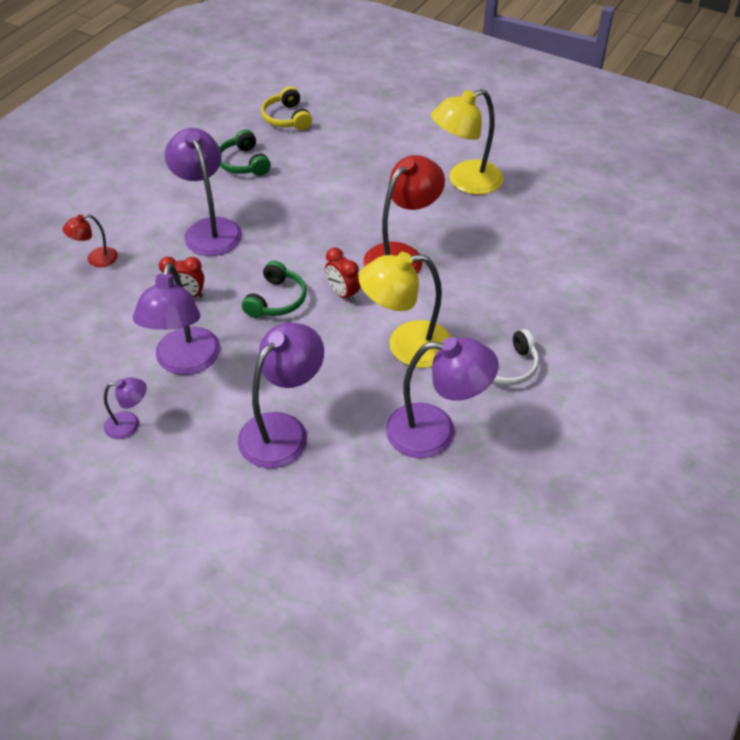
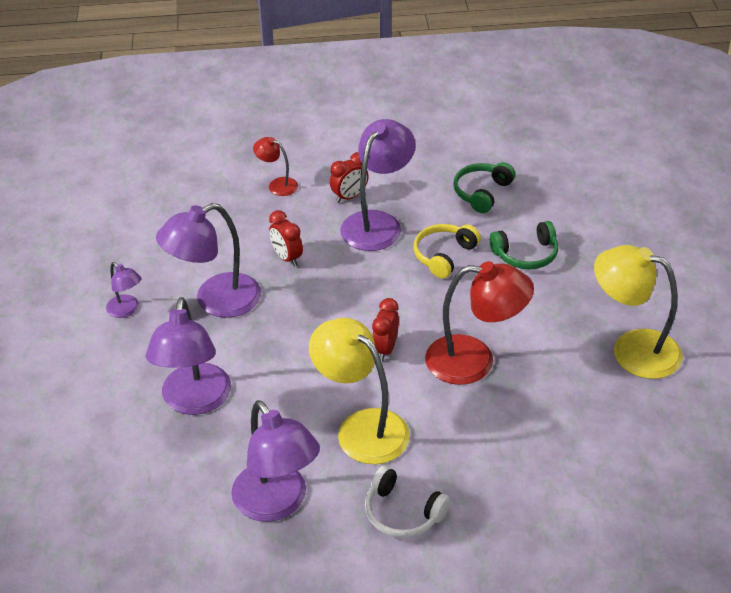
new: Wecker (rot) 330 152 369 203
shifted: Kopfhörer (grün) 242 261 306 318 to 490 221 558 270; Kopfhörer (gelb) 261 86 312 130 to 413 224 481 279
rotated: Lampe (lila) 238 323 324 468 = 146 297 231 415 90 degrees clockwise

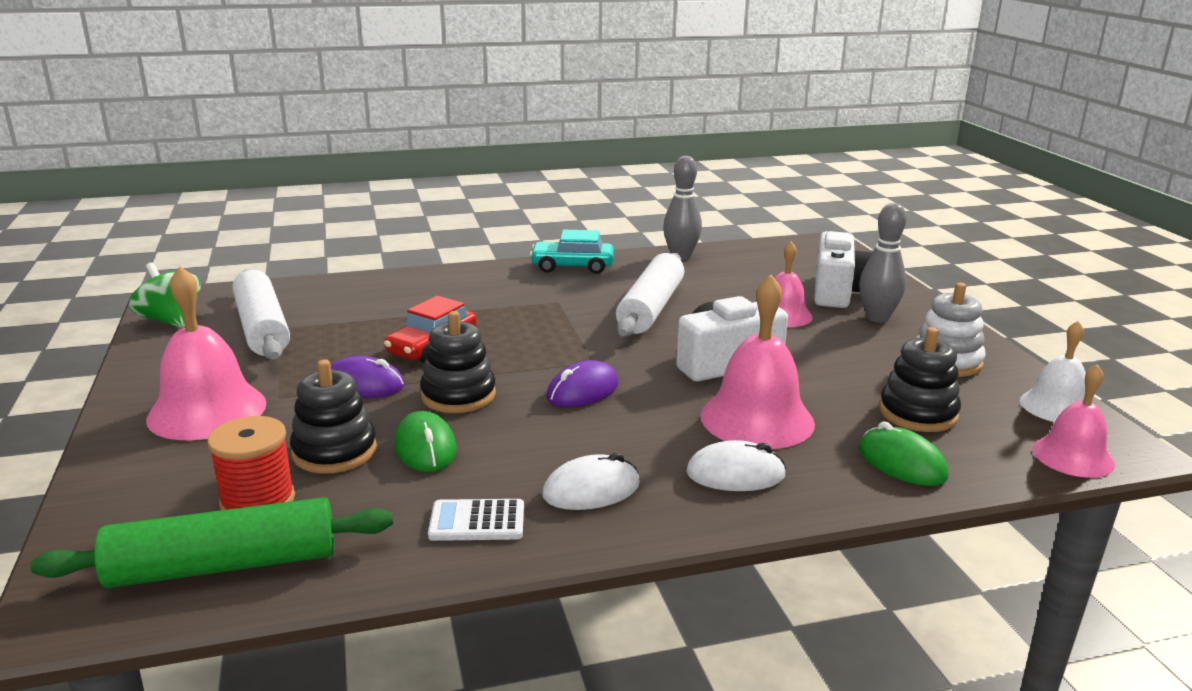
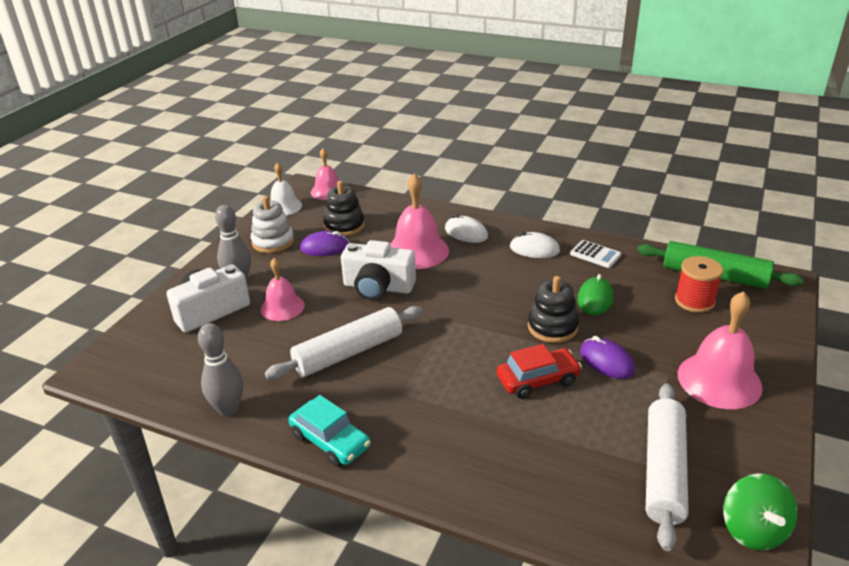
gone: Stapelspielzeug (schwarz) 290 359 377 474; Computermaus (grün) 859 422 948 486
shifted: Computermaus (lila) 546 360 619 408 to 300 231 350 256

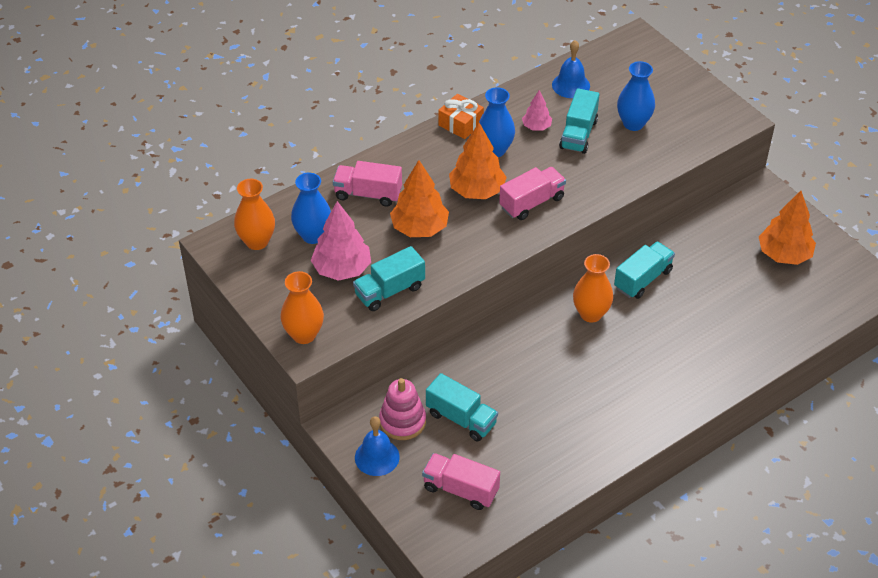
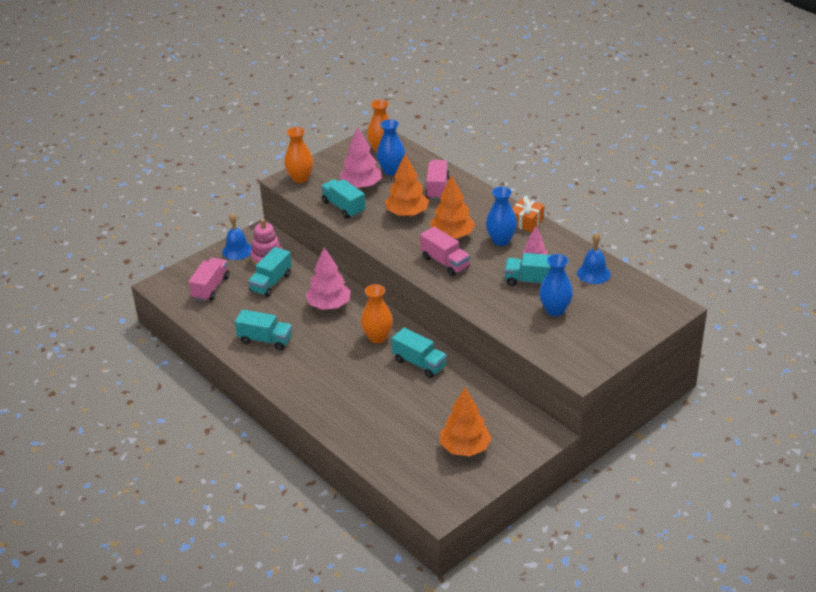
new: Lastwagen (türkis) 235 309 292 351; Baum (rosa) 306 247 351 310

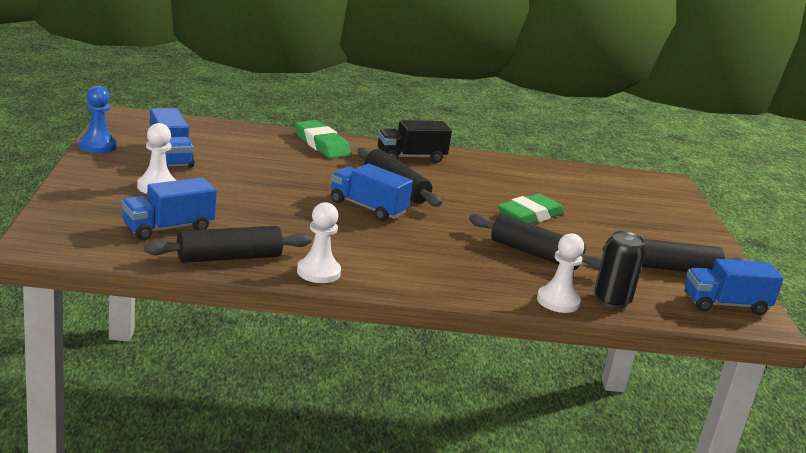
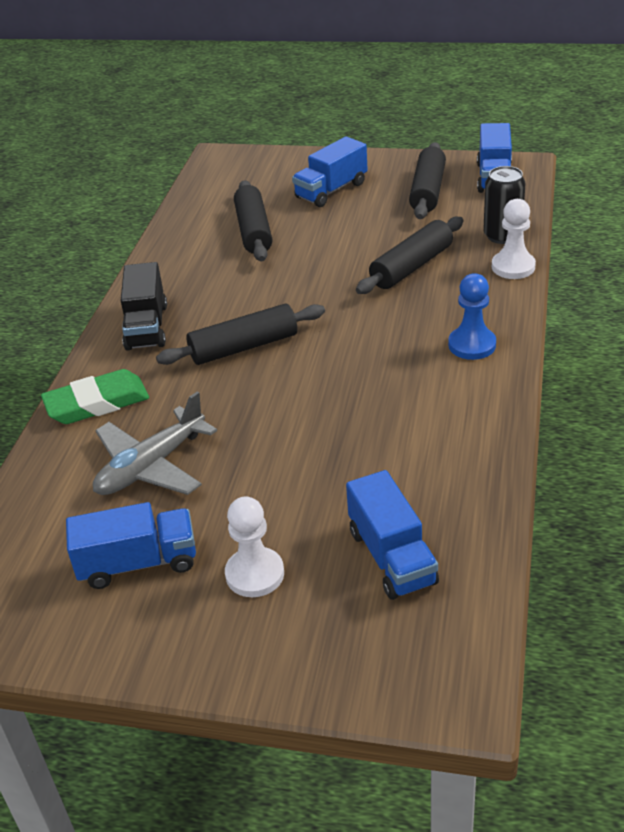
gone: Bauer (weiß) 297 202 341 283; Radiergummi (grün) 497 194 564 224
new: Flugzeug (grau) 93 391 217 495
shifted: Bauer (blau) 79 85 117 153 to 448 273 496 360; Nudelholz (schwarz) 144 226 312 263 to 234 180 272 261; Lastwagen (blau) 331 164 413 221 to 292 136 368 207

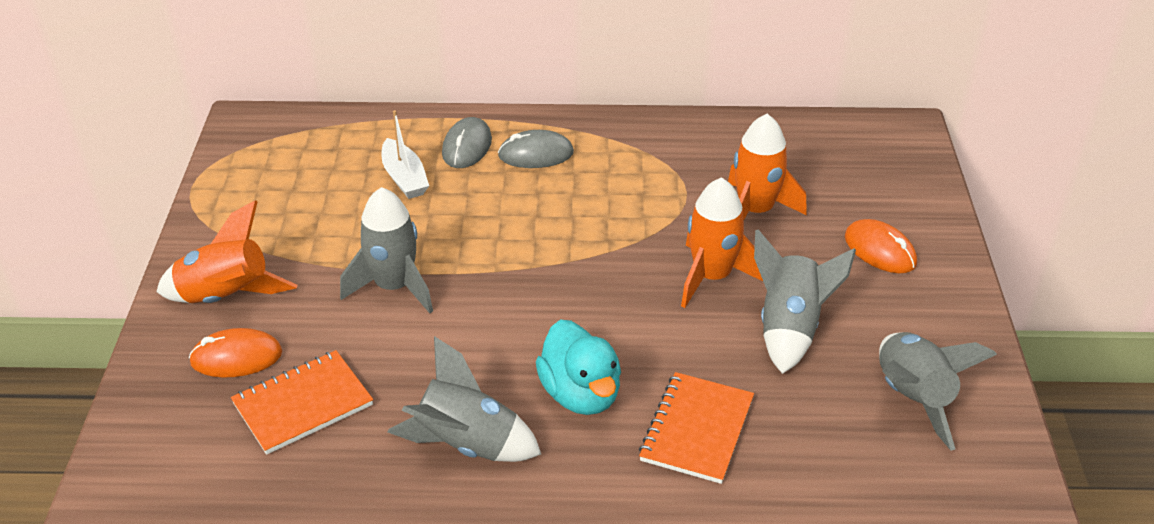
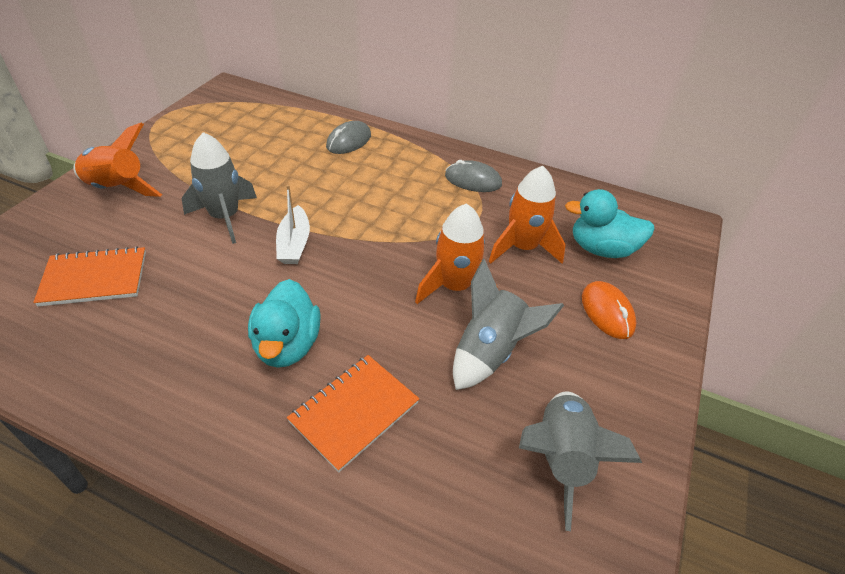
gone: Computermaus (orange) 189 328 282 378; Rakete (grau) 388 337 541 462
new: Ente (türkis) 565 189 655 258
shifted: Boot (weiß) 382 110 429 199 to 276 185 310 264; Computermaus (grau) 498 130 574 168 to 445 160 502 192

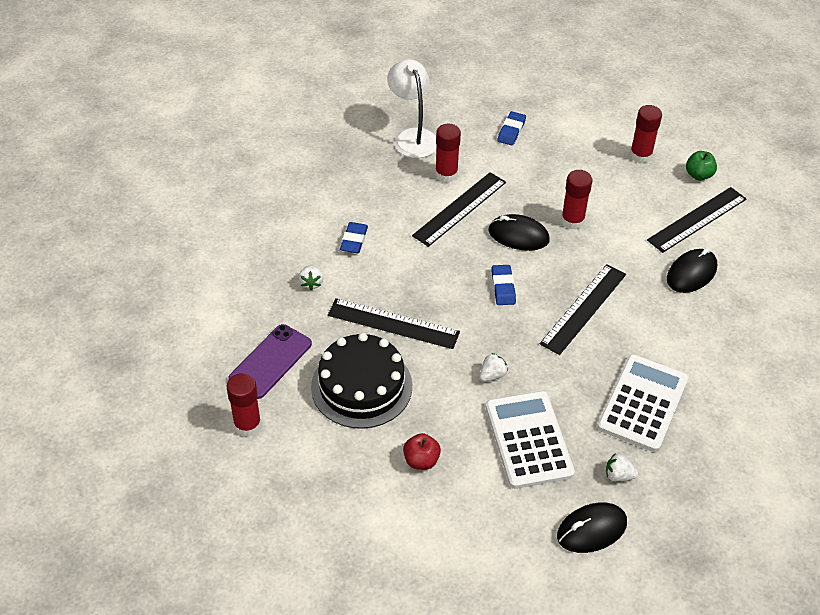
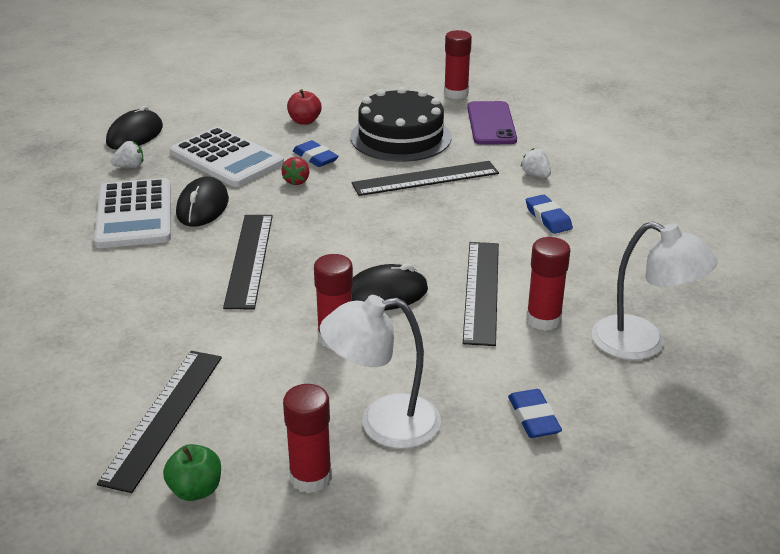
new: Lampe (weiß) 320 295 441 449
shifted: Radiergummi (blau) 492 265 516 305 to 293 140 339 167; Computermaus (schwarz) 667 248 717 293 to 176 176 229 227
repainted: Erdbeere (weiß) 480 353 508 382 to Erdbeere (rot) 281 157 309 186

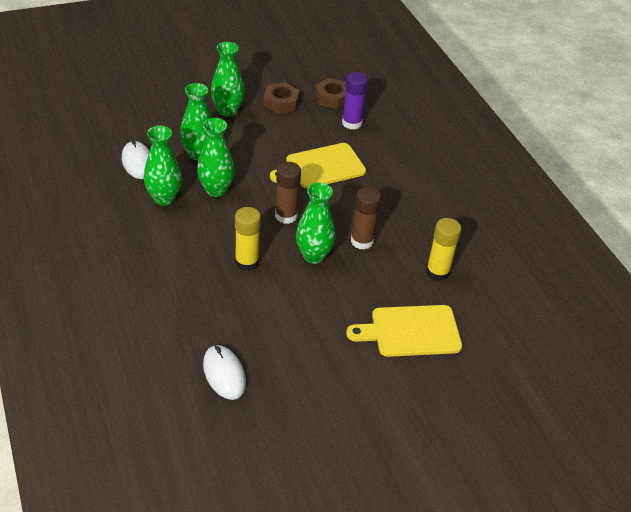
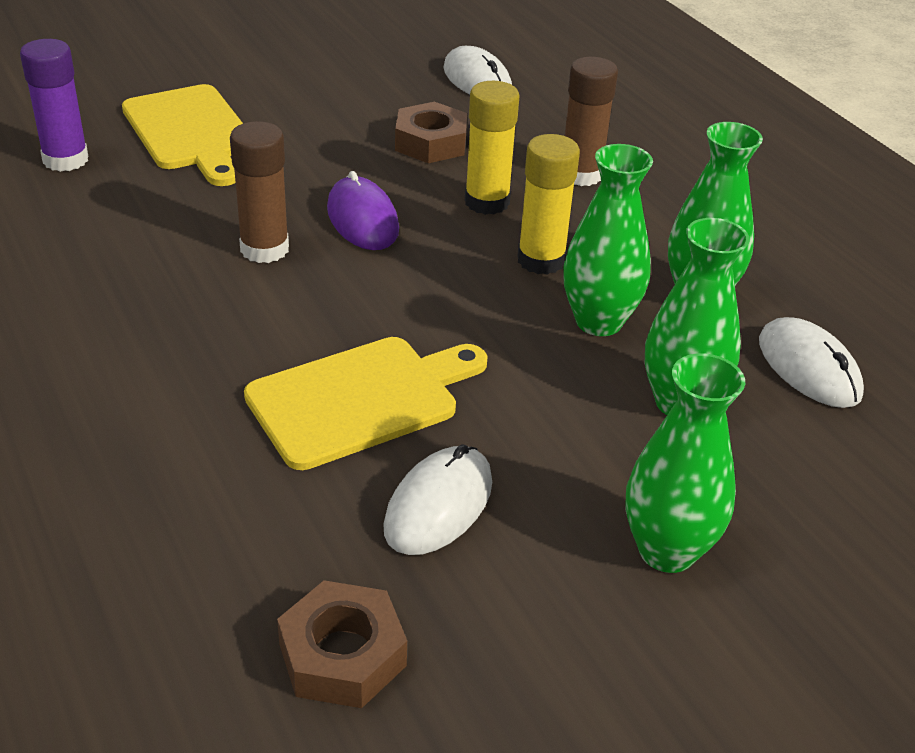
new: Computermaus (weiß) 383 444 492 555
shifted: Sechskantmutter (braun) 263 82 299 114 to 395 102 467 163; Klebestift (braun) 275 162 301 224 to 564 57 618 186; Klebestift (lila) 342 72 368 129 to 20 39 89 172; Klebestift (gelb) 426 218 461 281 to 517 134 580 275
swapped: Vase (grün) 296 183 336 264 to Computermaus (lila) 327 171 399 250
rotated: Schneidebrett (gelb) 346 305 462 357 = 122 84 243 186 75 degrees clockwise

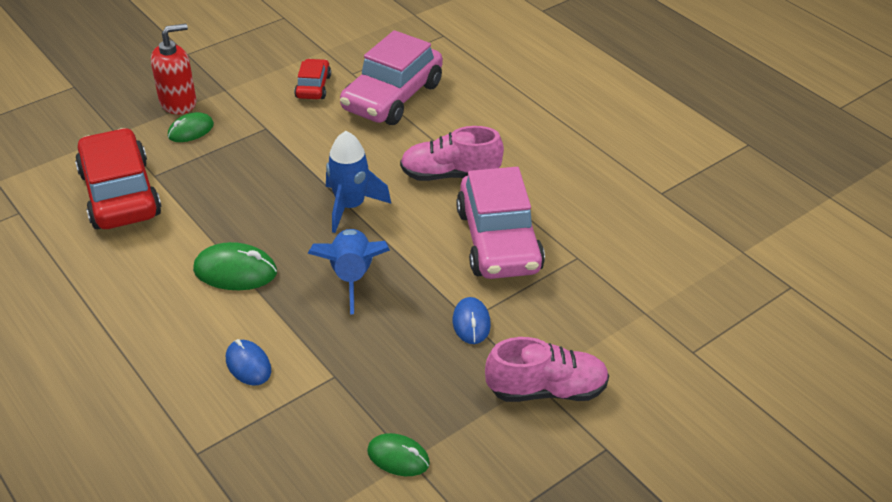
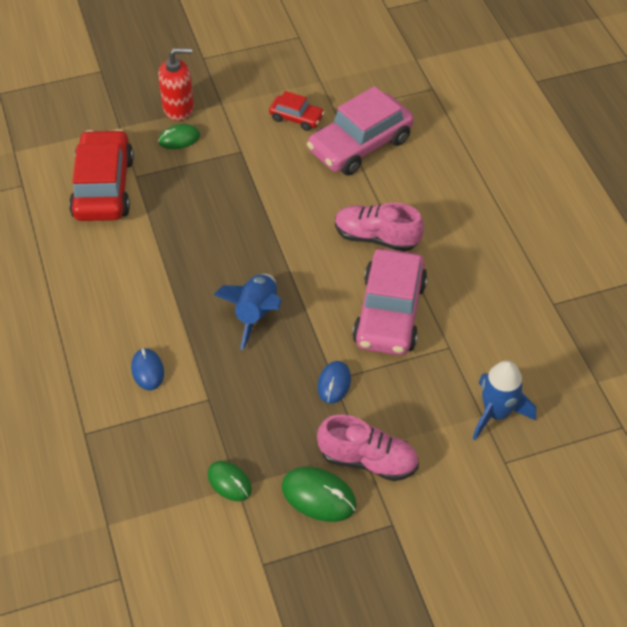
shifted: Computermaus (grün) 193 242 277 290 to 282 467 357 522; Rakete (blau) 326 131 391 233 to 473 361 536 440
rotated: Auto (rot) 294 59 331 99 = 269 91 325 131 90 degrees clockwise

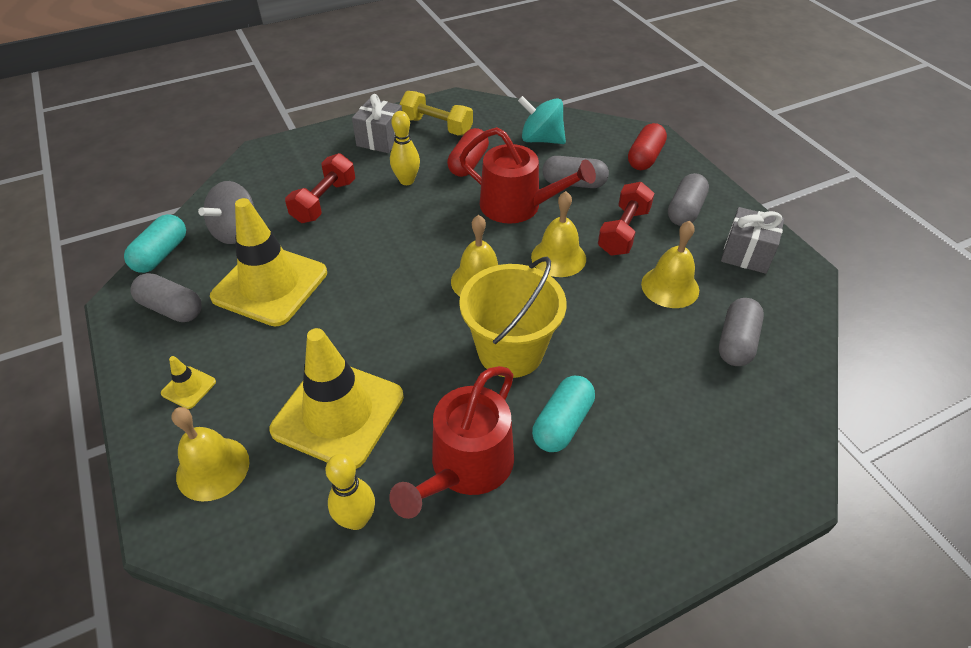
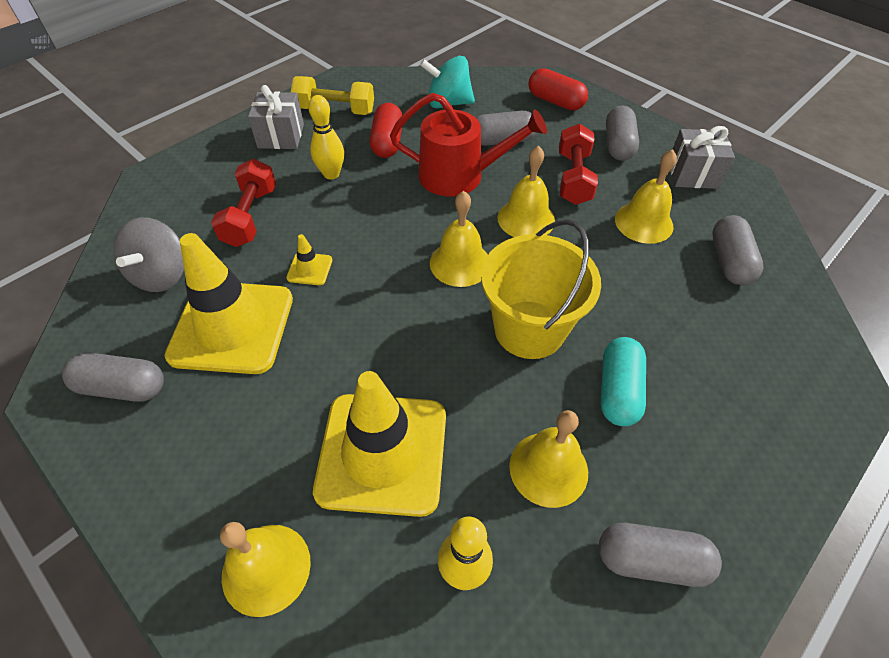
gone: Kapsel (türkis) 124 214 186 273
new: Kapsel (grau) 599 523 722 587
shifted: Leitkegel (gelb) 161 356 216 409 to 286 234 332 285
swapped: Gießkanne (rot) 389 366 514 519 to Glocke (gelb) 509 410 588 508
rotated: Kapsel (rot) 628 123 667 170 = 528 68 588 110 60 degrees counterclockwise

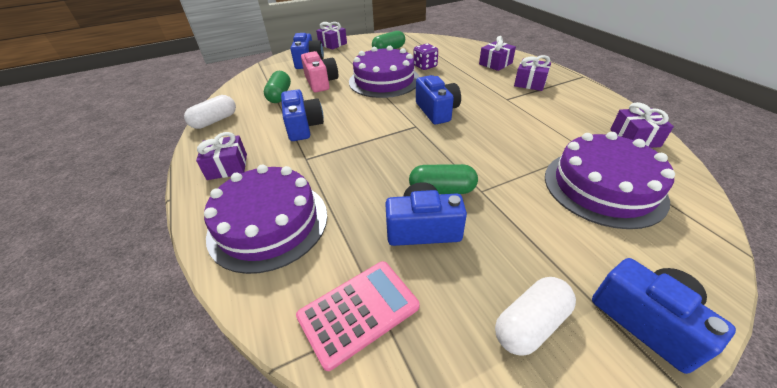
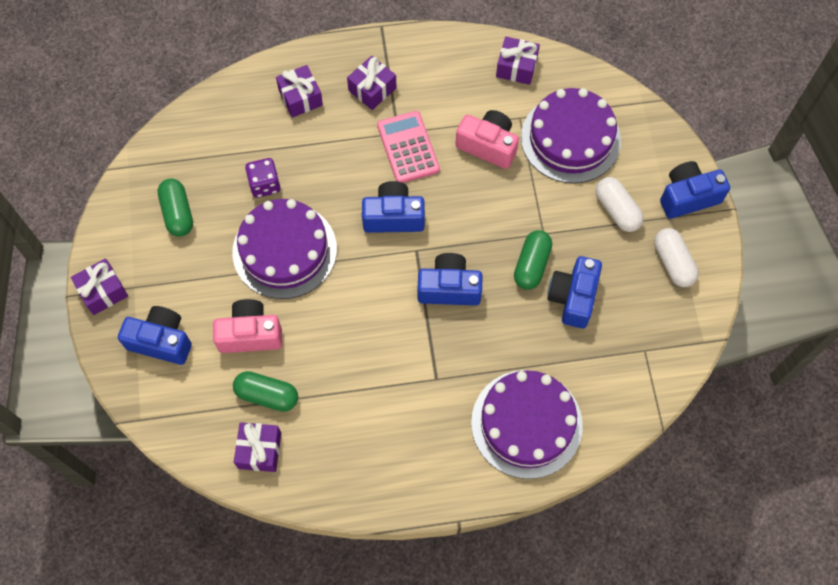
new: Kamera (rosa) 455 110 519 169
shifted: Kapsel (weiß) 184 95 236 129 to 596 177 644 232; Geschenk (lila) 196 132 247 180 to 234 422 281 472; Kamera (blau) 281 89 324 141 to 418 253 482 306; Taschenrechner (rosa) 296 261 420 371 to 377 111 440 183

